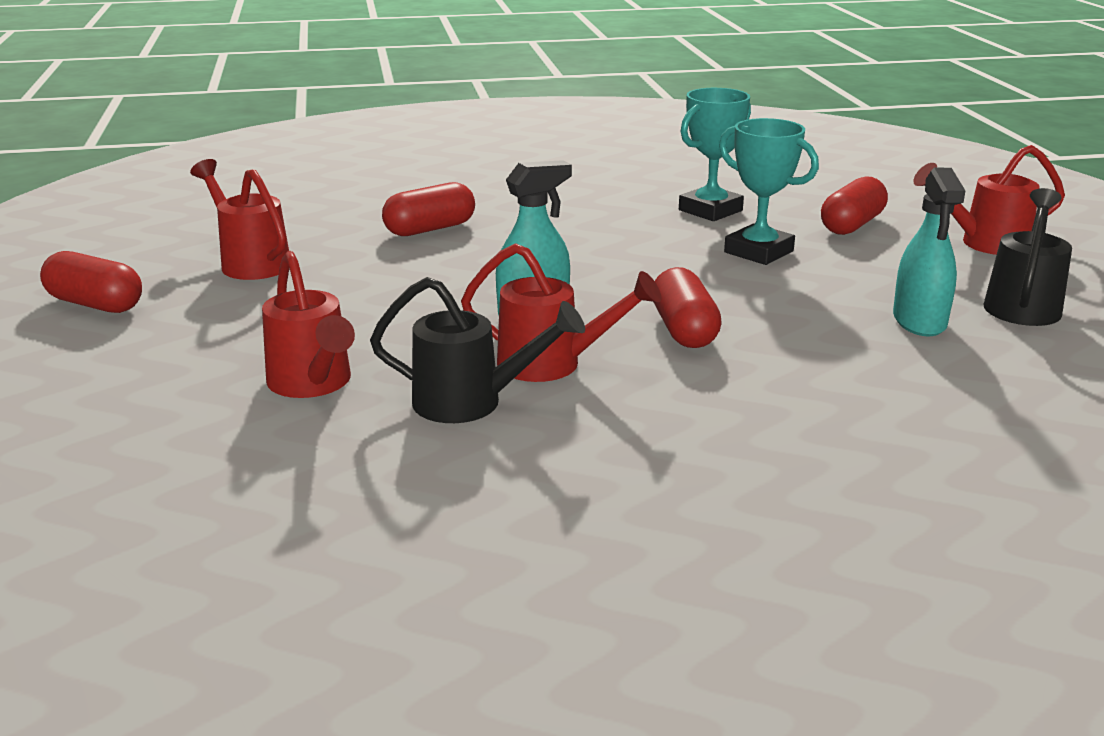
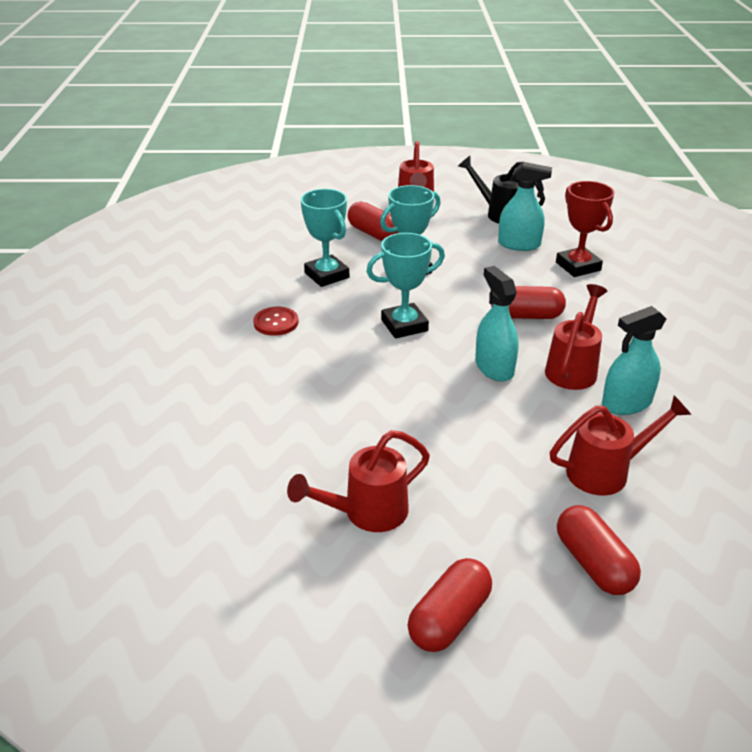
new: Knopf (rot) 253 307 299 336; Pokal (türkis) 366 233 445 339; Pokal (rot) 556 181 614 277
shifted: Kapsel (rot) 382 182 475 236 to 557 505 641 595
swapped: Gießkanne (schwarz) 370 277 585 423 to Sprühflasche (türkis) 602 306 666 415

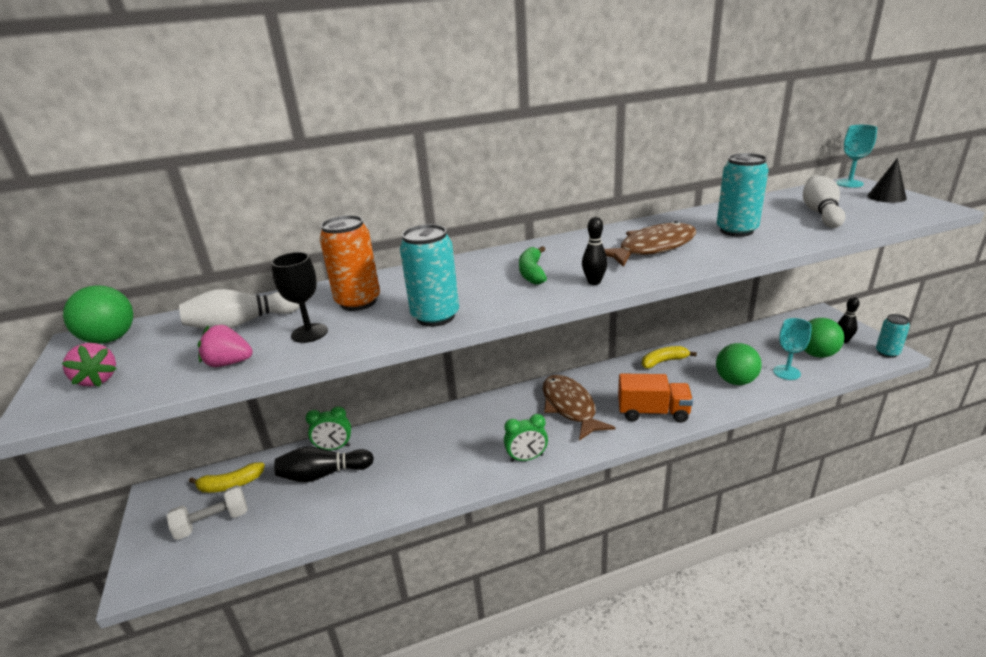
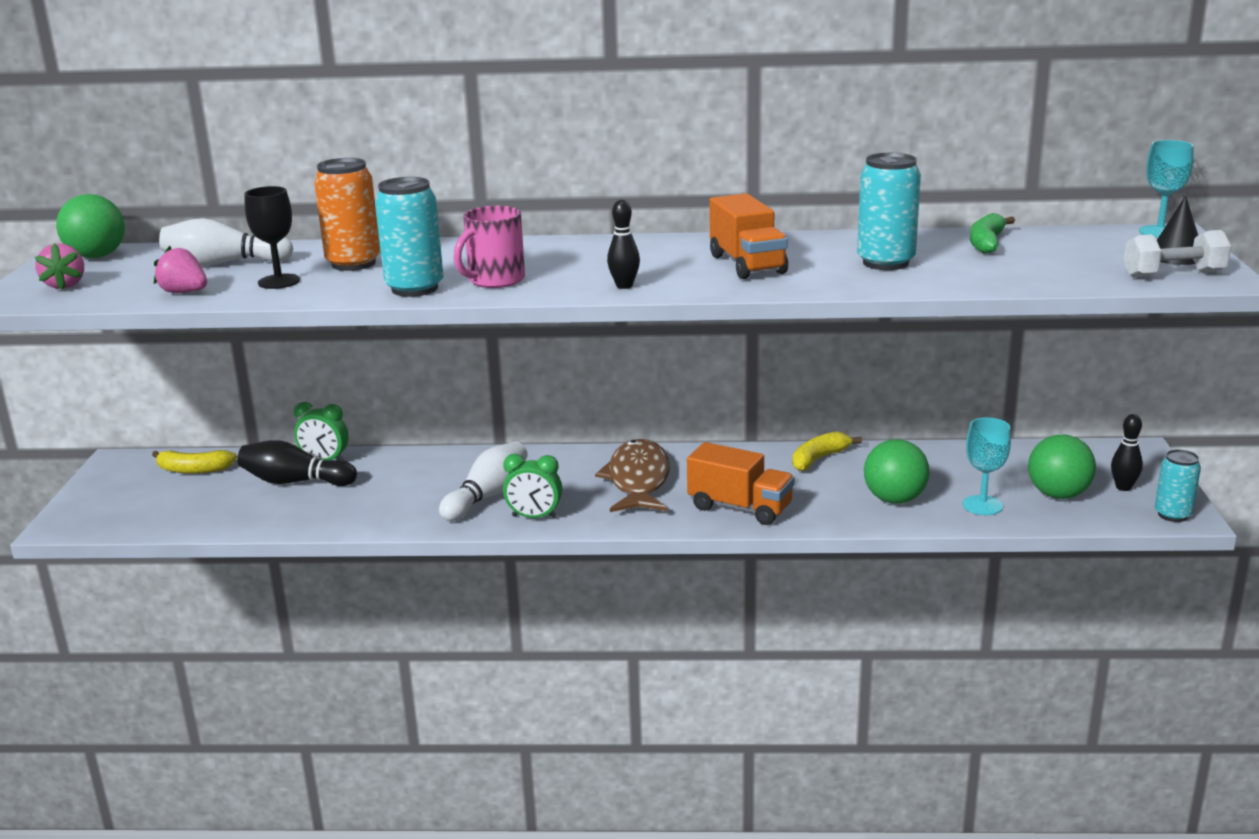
new: Tasse (rosa) 454 205 525 288
shifted: Hantel (weiß) 166 485 248 540 to 1123 230 1231 277; Banane (grün) 519 246 547 285 to 970 213 1015 254; Bowlingkegel (weiß) 803 175 846 228 to 439 442 528 521
swapped: Fisch (braun) 604 221 696 267 to Lastwagen (orange) 709 193 788 279
rotated: Banane (gelb) 642 346 697 369 = 792 432 862 471 45 degrees counterclockwise

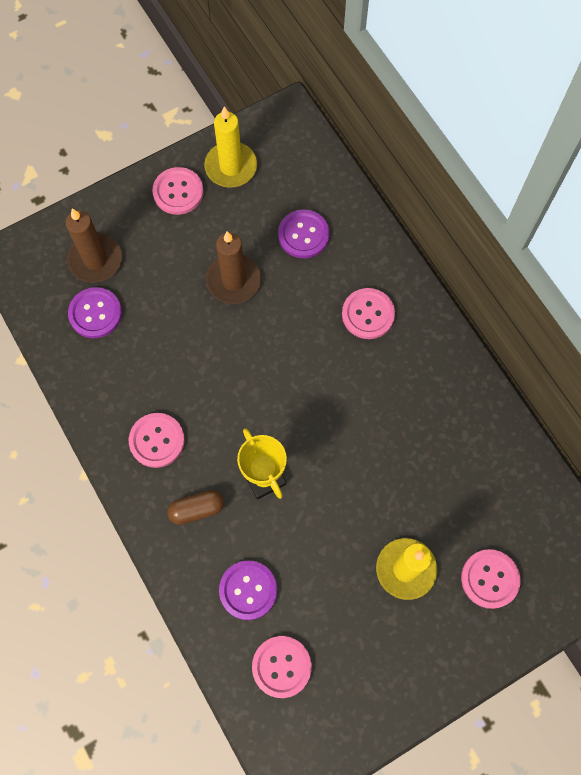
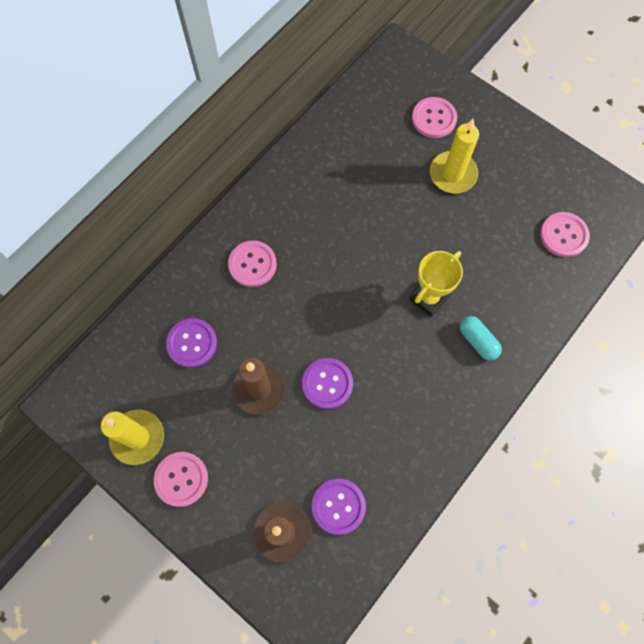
gone: Knopf (rosa) 129 413 185 468
shifted: Knopf (lila) 219 560 277 620 to 302 358 353 409
repainted: Kapsel (braun) 167 490 224 525 to Kapsel (türkis) 460 316 502 360

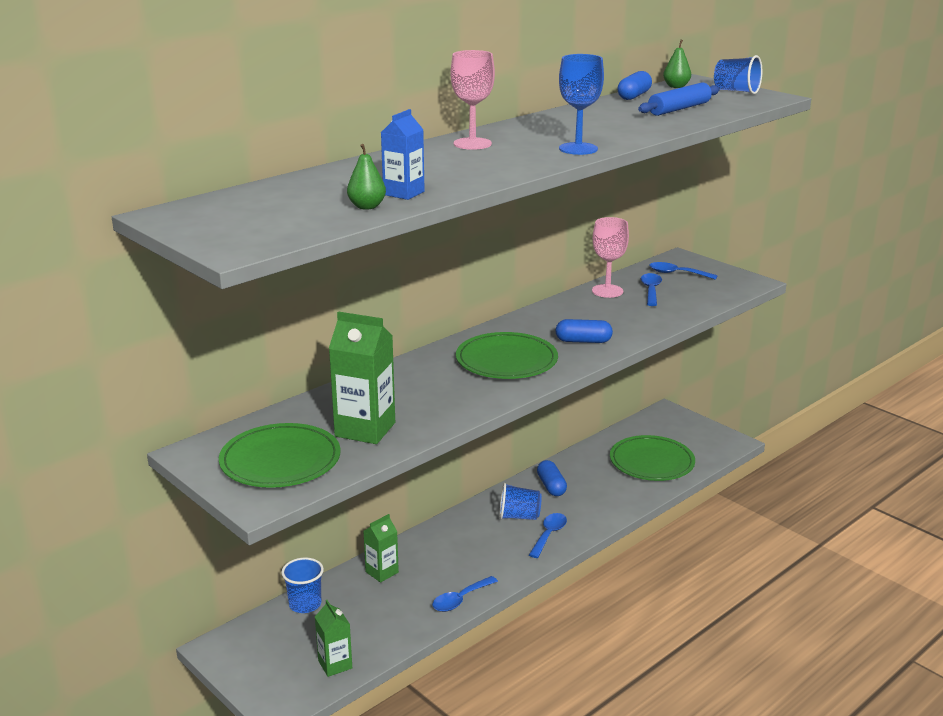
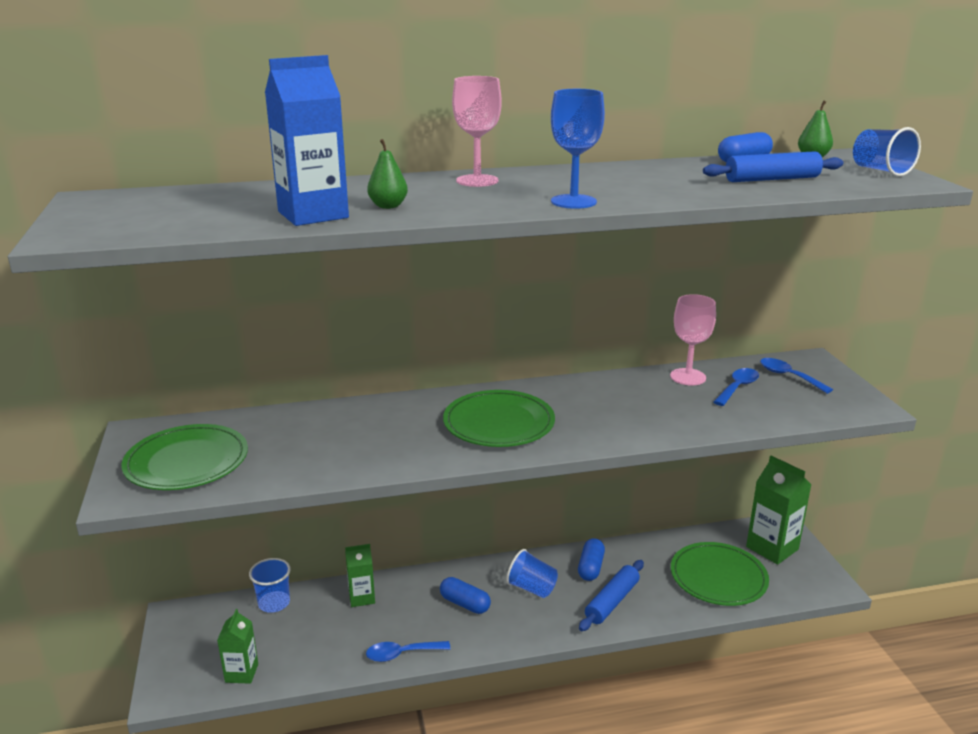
gone: Löffel (blau) 529 513 567 558
new: Nudelholz (blau) 579 560 644 631
shifted: Getränkekarton (grün) 329 312 395 444 to 746 456 812 565; Birne (grün) 347 144 386 210 to 367 139 408 209; Kapsel (blau) 555 319 613 343 to 440 577 491 614
scaled: Getränkekarton (blau) 381 109 425 200 = 265 55 349 226 x1.68

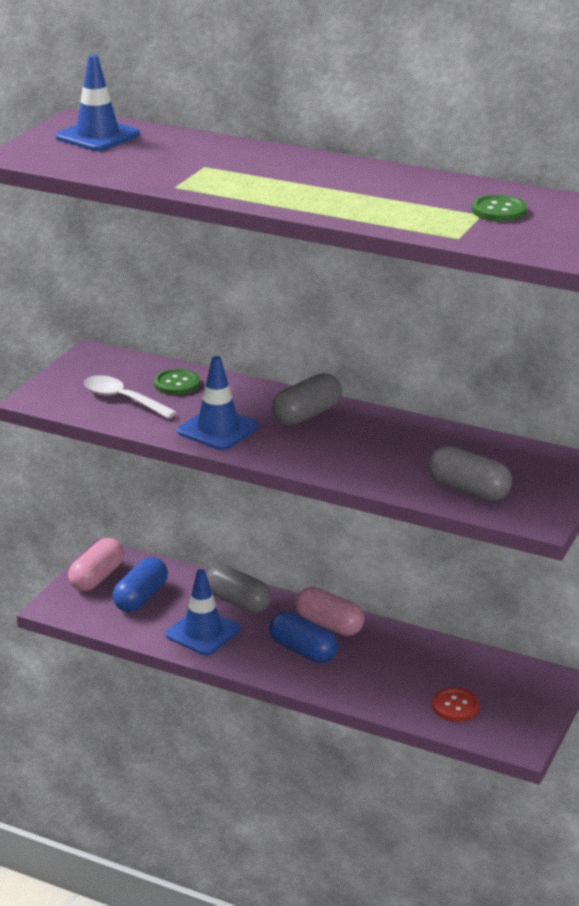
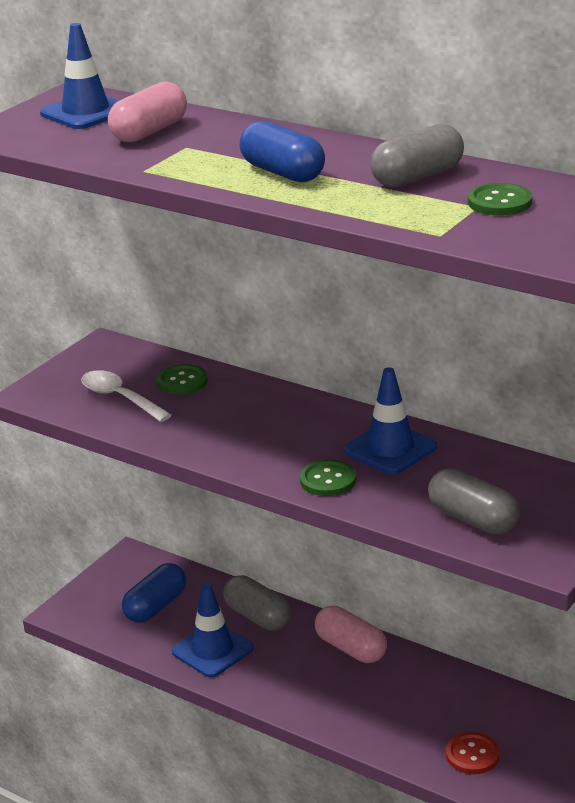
new: Knopf (grün) 300 460 356 496
shifted: Kapsel (rosa) 68 538 124 591 to 108 82 187 142; Leitkegel (blau) 177 356 259 450 to 344 367 437 474; Kapsel (blau) 269 611 338 663 to 239 121 325 182; Kapsel (grau) 272 373 342 425 to 370 124 464 188

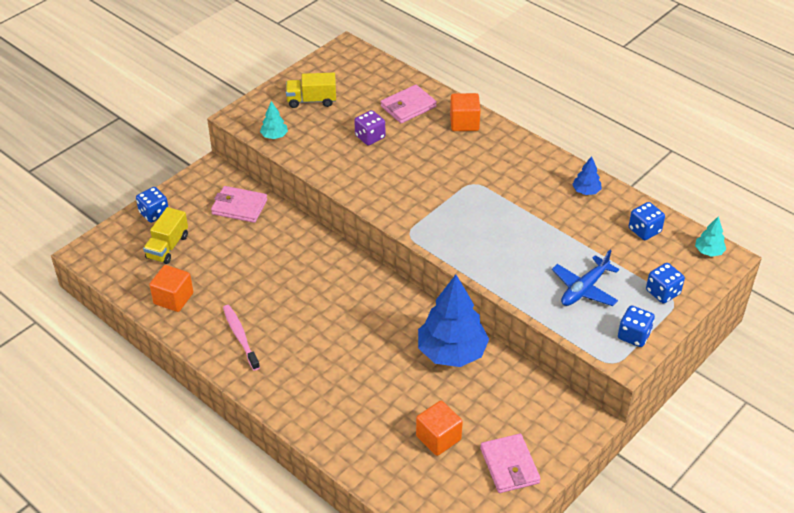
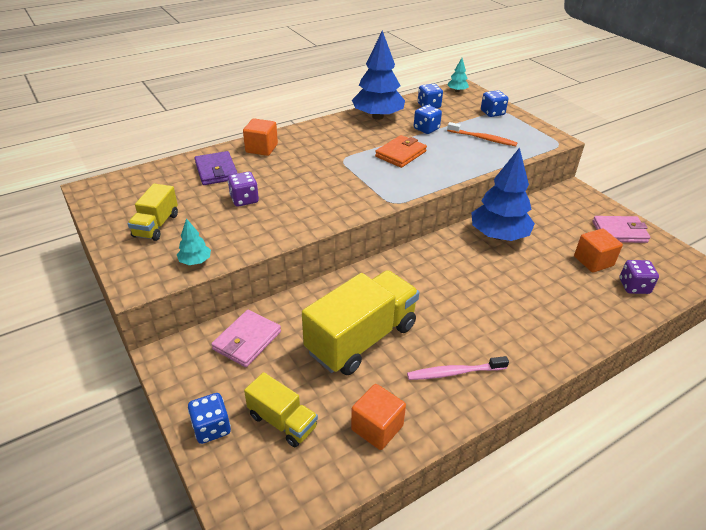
new: Lastwagen (gelb) 302 270 419 375; Geldbörse (orange) 375 135 427 168; Spielwürfel (lila) 620 260 659 294
shifted: Spielwürfel (blau) 618 305 655 347 to 414 105 442 134
swapped: Flugzeug (blau) 552 250 619 306 to Zahnbürste (orange) 447 122 518 146
repainted: Geldbörse (rosa) 381 85 437 123 to Geldbörse (lila) 194 151 238 185
scaled: Baum (blau) 572 156 602 195 = 352 31 405 120 x2.26

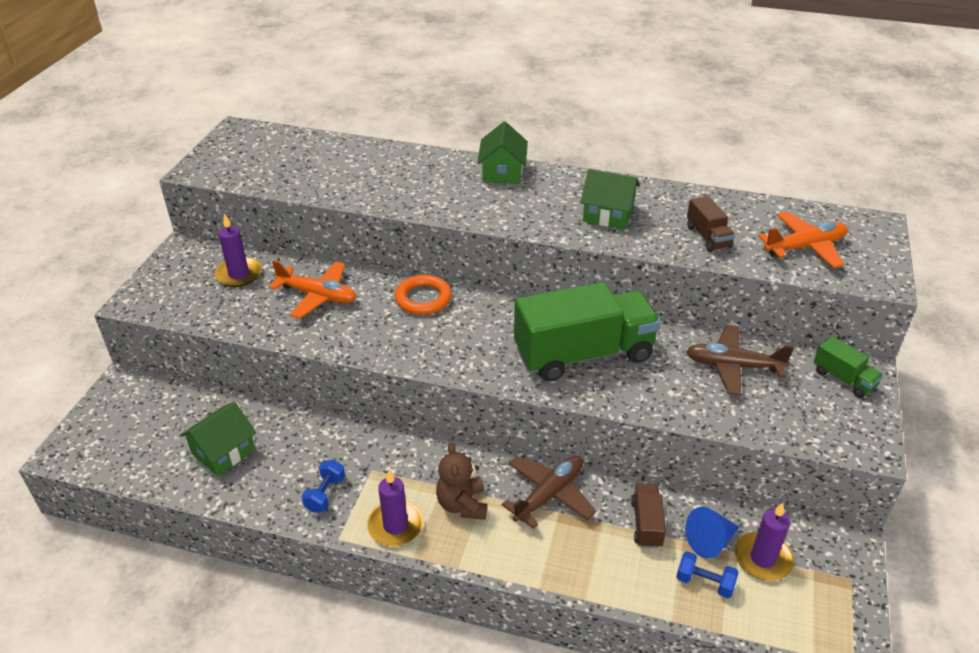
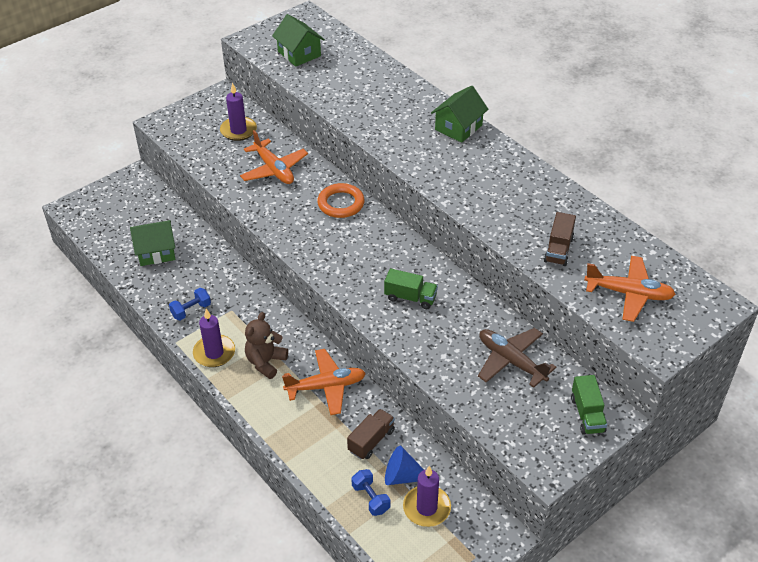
shifted: Haus (grün) 580 169 640 229 to 272 14 325 67
repainted: Flugzeug (braun) 502 456 596 529 to Flugzeug (orange) 282 349 366 415
scaled: Lastwagen (grün) 514 282 661 381 = 384 268 438 309 x0.44

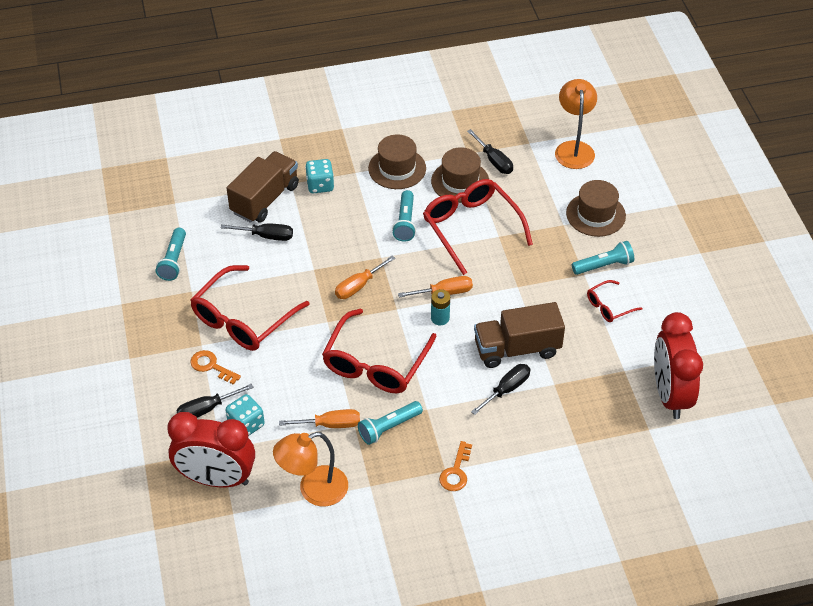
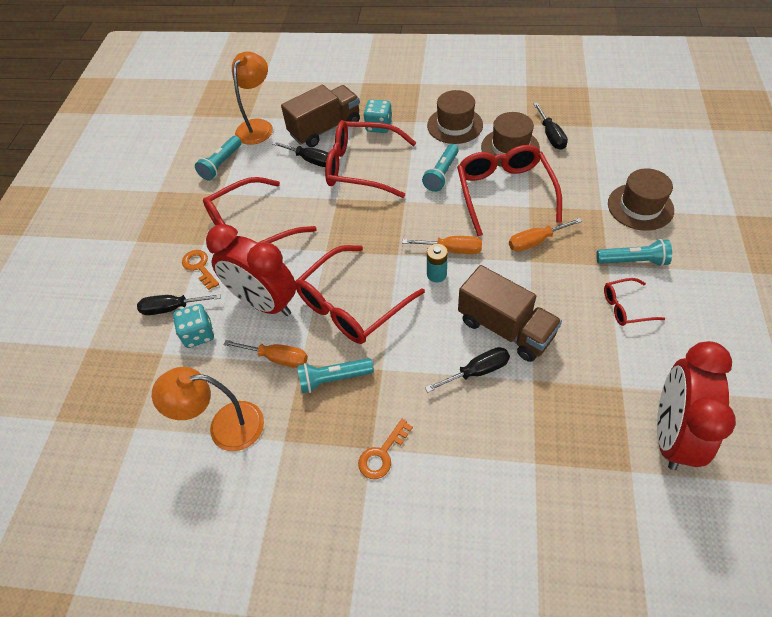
new: Brille (rot) 325 120 416 198
shifted: Wecker (rot) 167 412 255 487 to 206 224 296 316; Schraubenzieher (orange) 335 256 395 299 to 509 218 582 251; Lampe (orange) 555 79 597 169 to 232 52 273 145
rotated: Lastwagen (braun) 474 302 565 368 = 458 265 562 362 150 degrees counterclockwise

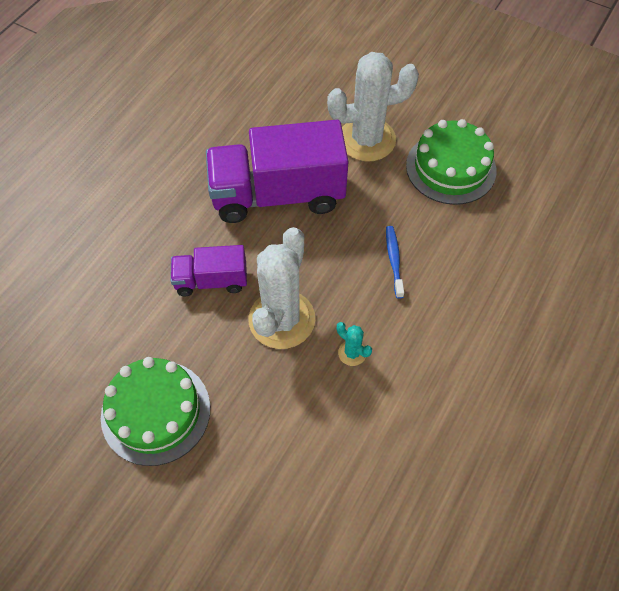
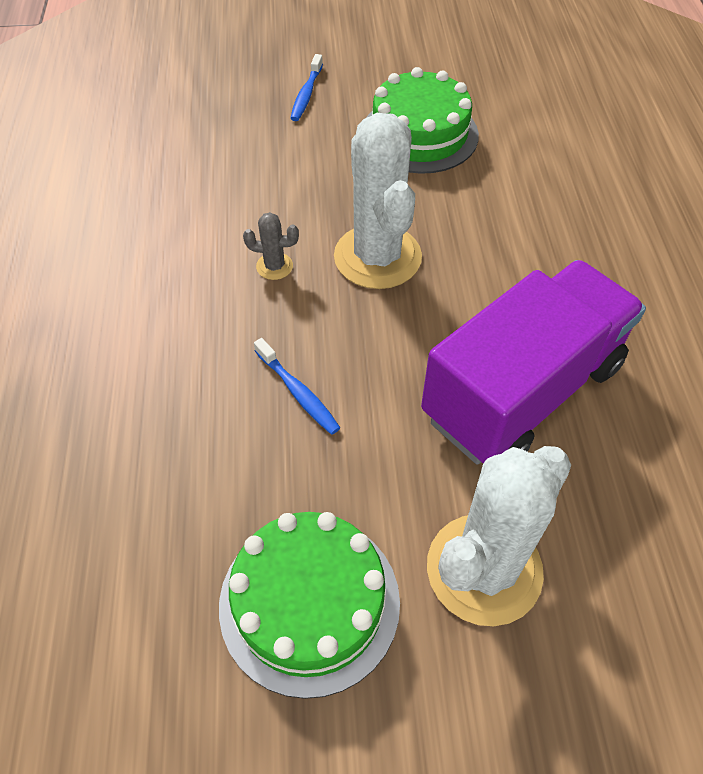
gone: Lastwagen (lila) 170 245 247 296
new: Zahnbürste (blau) 290 54 323 121
repainted: Kaktus (türkis) 337 322 372 366 to Kaktus (grau) 243 212 299 280

